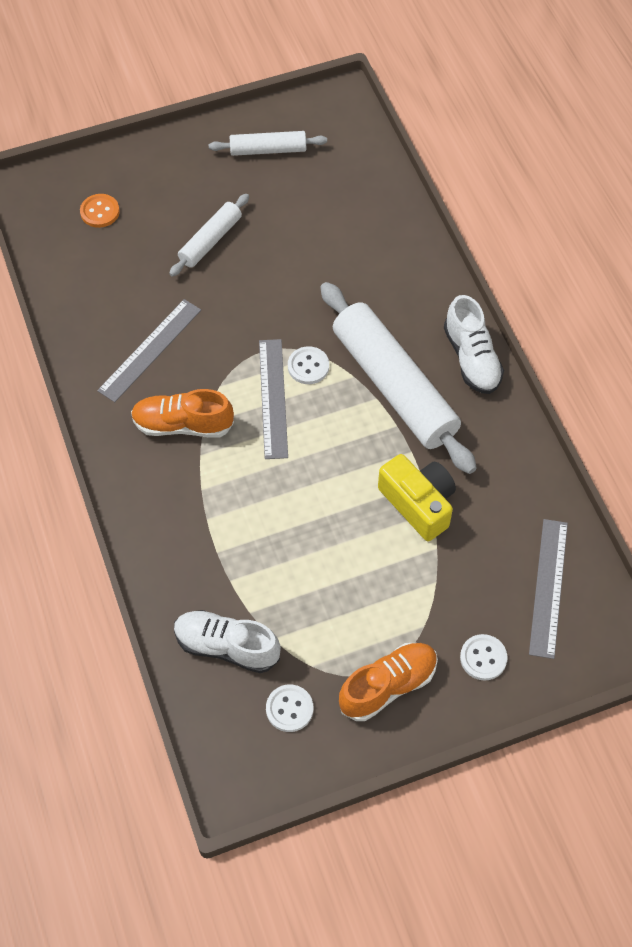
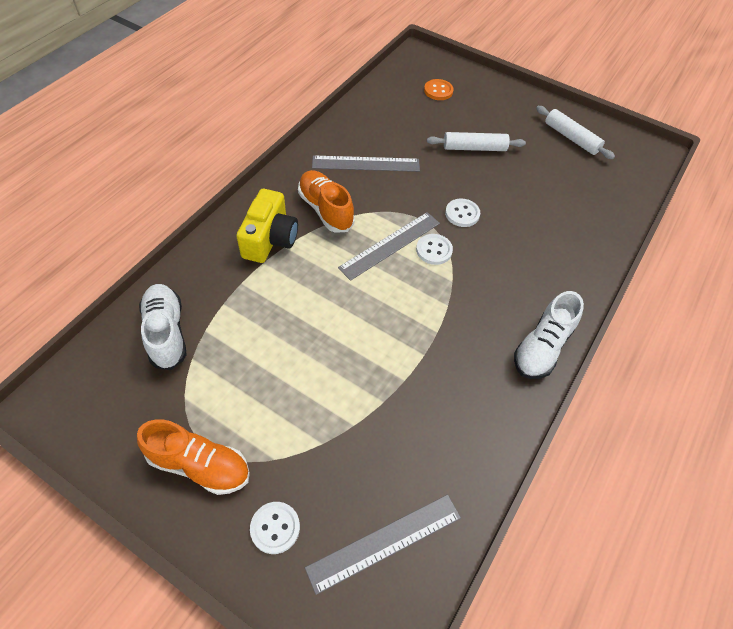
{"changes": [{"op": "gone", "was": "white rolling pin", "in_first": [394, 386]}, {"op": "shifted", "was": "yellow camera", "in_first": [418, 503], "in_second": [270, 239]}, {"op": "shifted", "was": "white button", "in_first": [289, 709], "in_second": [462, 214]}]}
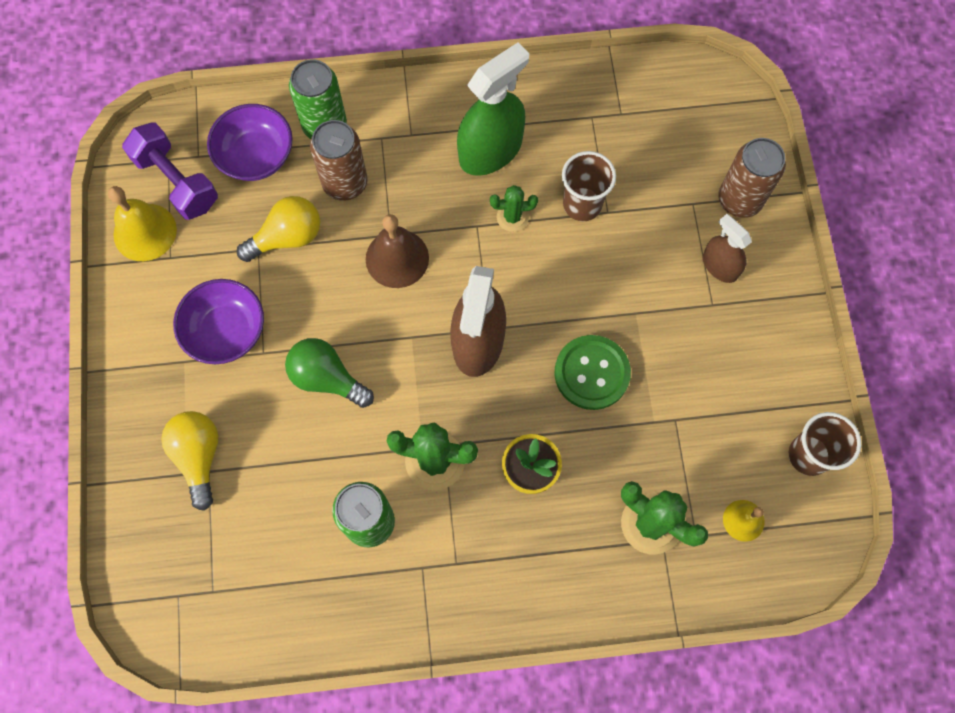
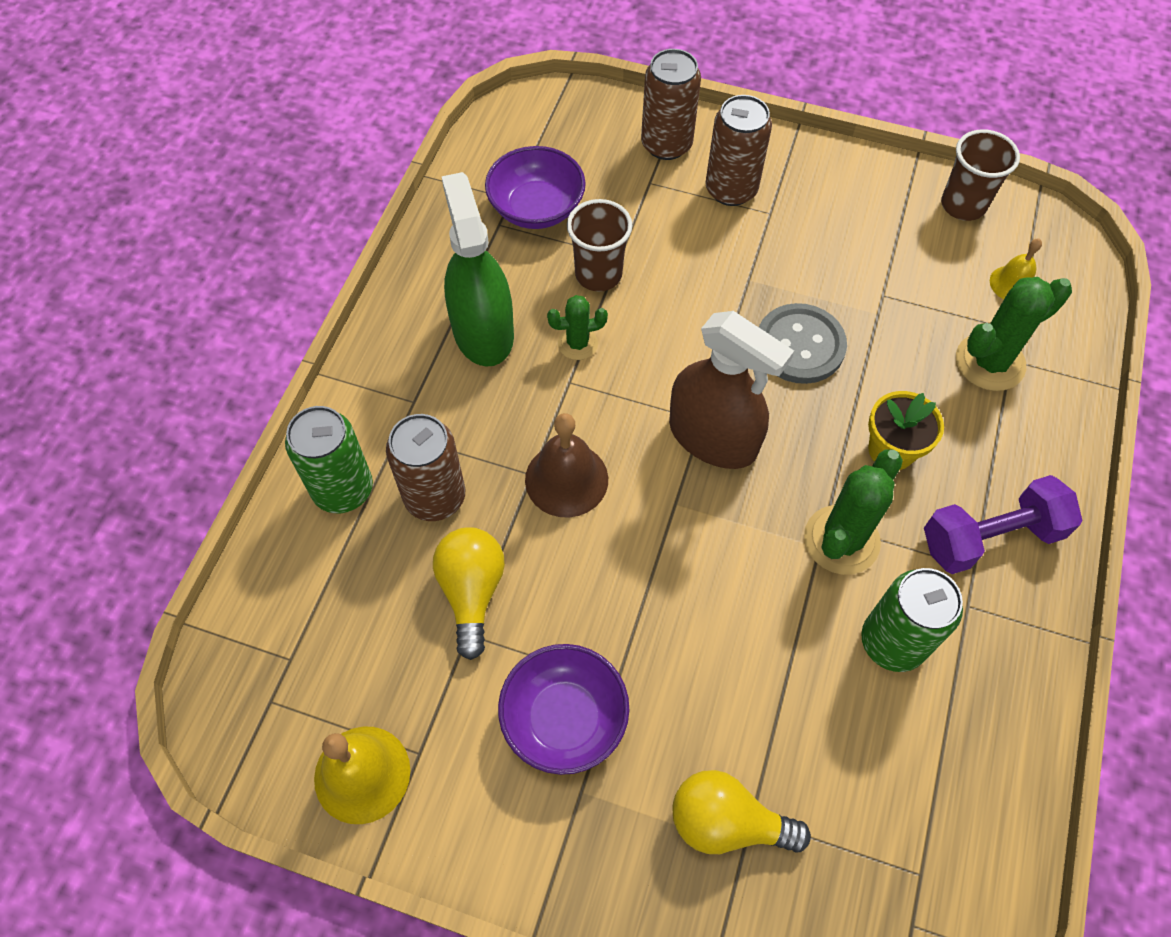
{"changes": [{"op": "shifted", "was": "purple bowl", "in_first": [256, 156], "in_second": [536, 208]}, {"op": "shifted", "was": "purple dumbbell", "in_first": [177, 182], "in_second": [990, 537]}, {"op": "rotated", "was": "green cactus", "in_first": [512, 217], "in_second": [577, 343], "clockwise": 60}, {"op": "swapped", "was": "brown spray bottle", "now": "brown can", "in_first": [720, 266], "in_second": [731, 190]}, {"op": "repainted", "was": "green button", "now": "grey button", "in_first": [592, 373], "in_second": [800, 345]}, {"op": "gone", "was": "green light bulb", "in_first": [327, 378]}]}
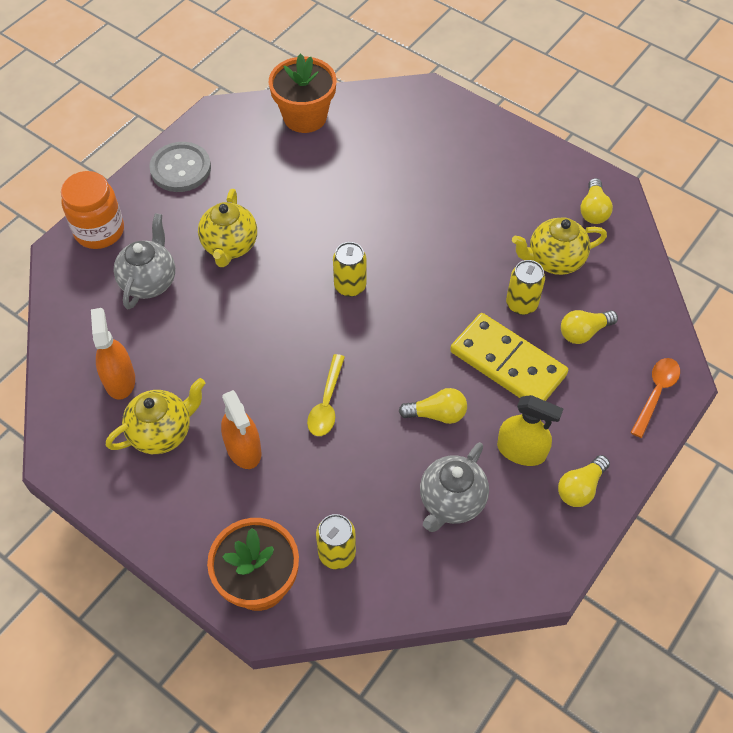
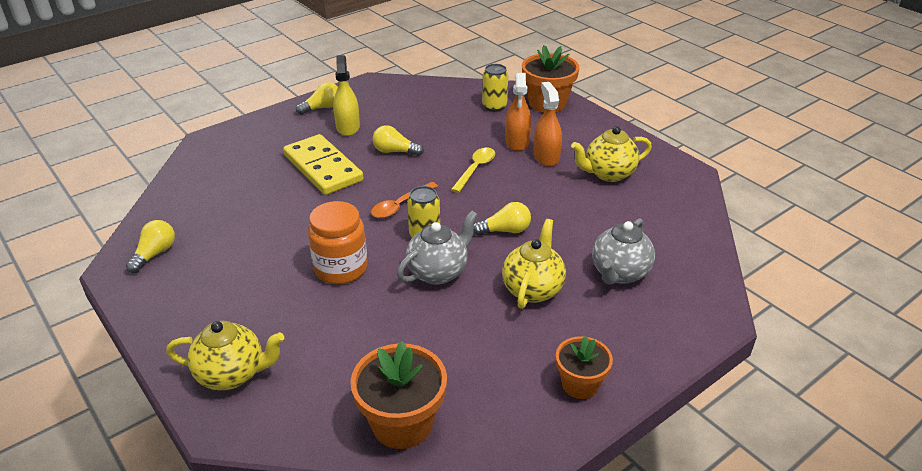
{"changes": [{"op": "swapped", "was": "grey button", "now": "orange flower pot", "in_first": [180, 169], "in_second": [580, 384]}, {"op": "shifted", "was": "orange jar", "in_first": [99, 231], "in_second": [341, 268]}, {"op": "shifted", "was": "yellow teapot", "in_first": [554, 260], "in_second": [232, 374]}, {"op": "gone", "was": "yellow can", "in_first": [521, 304]}, {"op": "shifted", "was": "orange spray bottle", "in_first": [119, 380], "in_second": [517, 142]}, {"op": "shifted", "was": "yellow light bulb", "in_first": [583, 332], "in_second": [505, 230]}, {"op": "shifted", "was": "orange spoon", "in_first": [656, 393], "in_second": [400, 205]}, {"op": "rotated", "was": "yellow spray bottle", "in_first": [521, 450], "in_second": [348, 127], "clockwise": 45}, {"op": "shifted", "was": "grey teapot", "in_first": [451, 501], "in_second": [438, 272]}]}
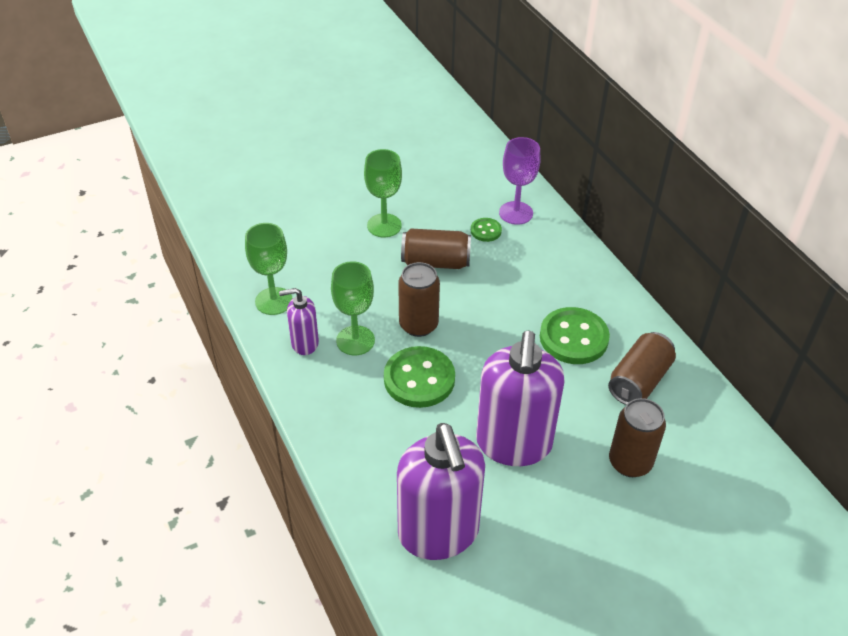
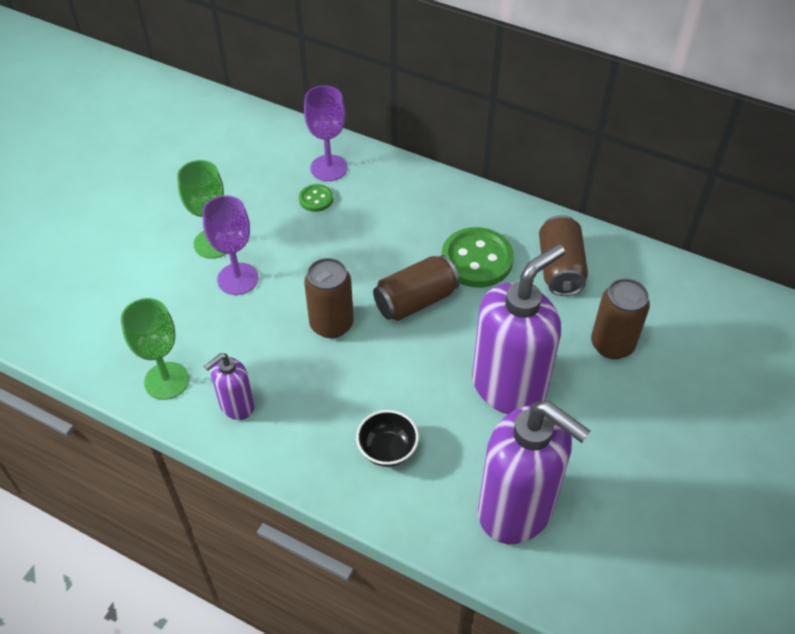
{"changes": [{"op": "shifted", "was": "brown can", "in_first": [435, 262], "in_second": [415, 301]}, {"op": "gone", "was": "green goblet", "in_first": [355, 340]}, {"op": "rotated", "was": "purple soap dispenser", "in_first": [513, 444], "in_second": [509, 386], "clockwise": -105}, {"op": "gone", "was": "green button", "in_first": [419, 379]}, {"op": "new", "now": "purple goblet", "in_second": [238, 279]}, {"op": "new", "now": "black bowl", "in_second": [387, 450]}]}
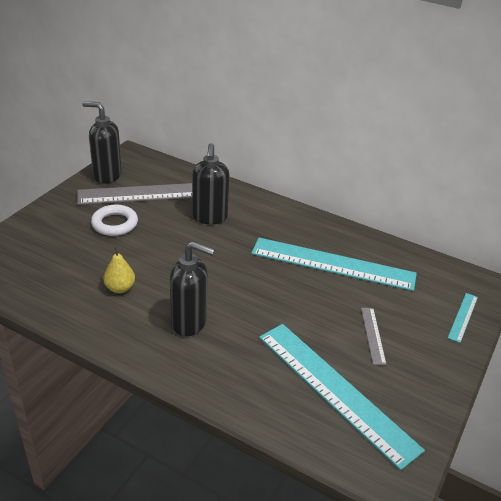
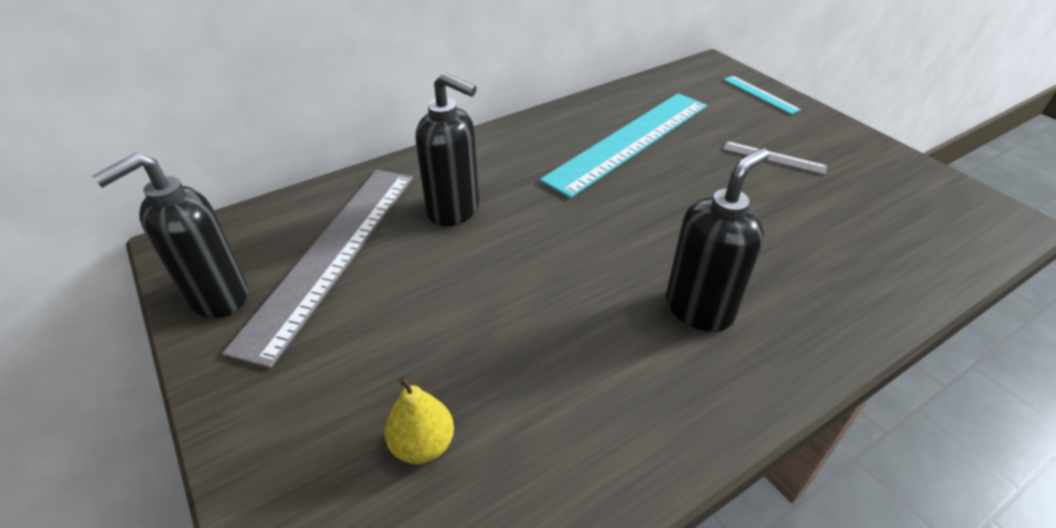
{"changes": [{"op": "gone", "was": "white ring", "in_first": [115, 224]}, {"op": "shifted", "was": "yellow pear", "in_first": [120, 288], "in_second": [423, 444]}, {"op": "gone", "was": "turquoise ruler", "in_first": [335, 390]}]}
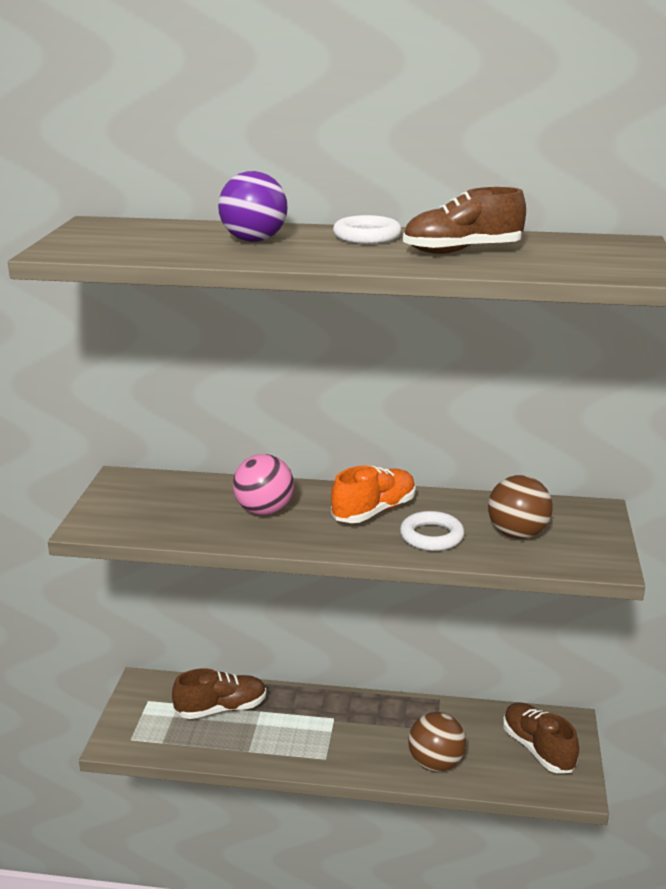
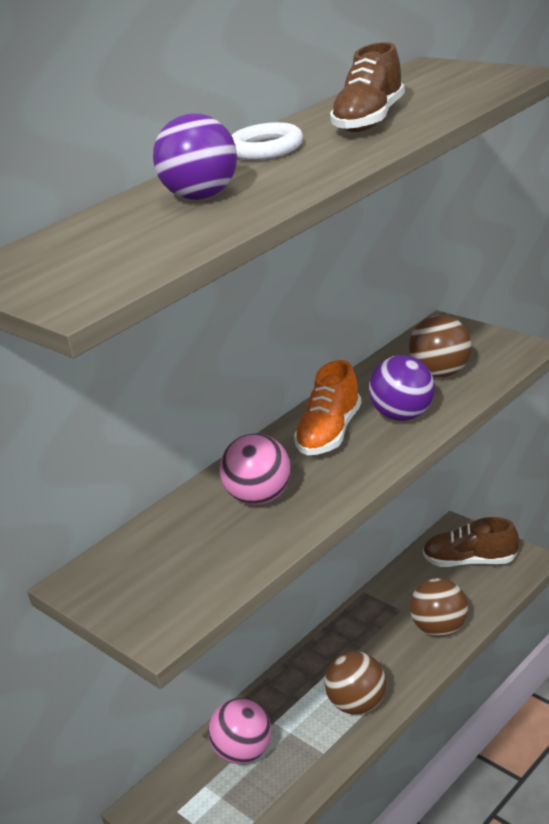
{"changes": [{"op": "rotated", "was": "orange shoe", "in_first": [374, 511], "in_second": [330, 433], "clockwise": -150}, {"op": "swapped", "was": "white ring", "now": "purple ball", "in_first": [431, 536], "in_second": [404, 415]}, {"op": "swapped", "was": "brown shoe", "now": "pink ball", "in_first": [221, 709], "in_second": [244, 752]}, {"op": "new", "now": "brown ball", "in_second": [358, 704]}]}
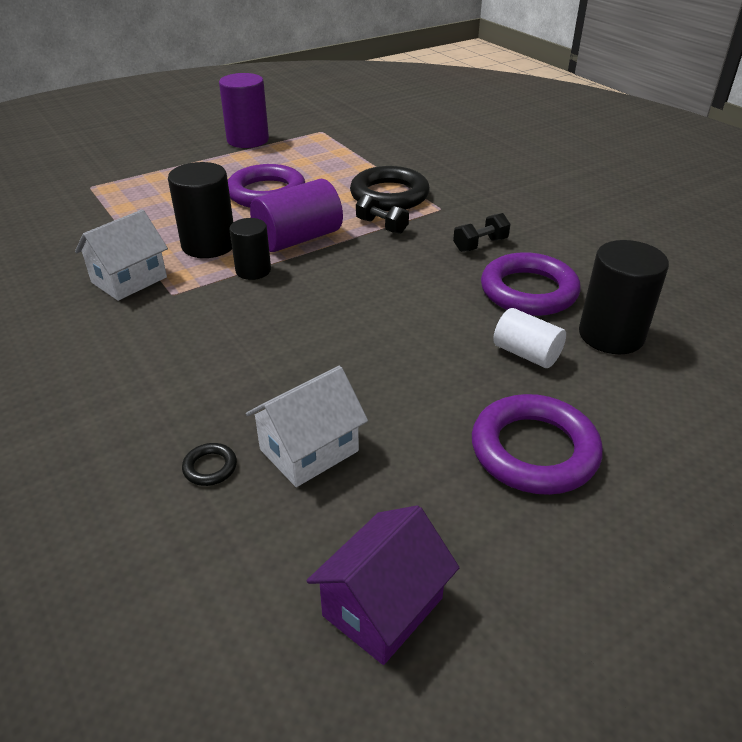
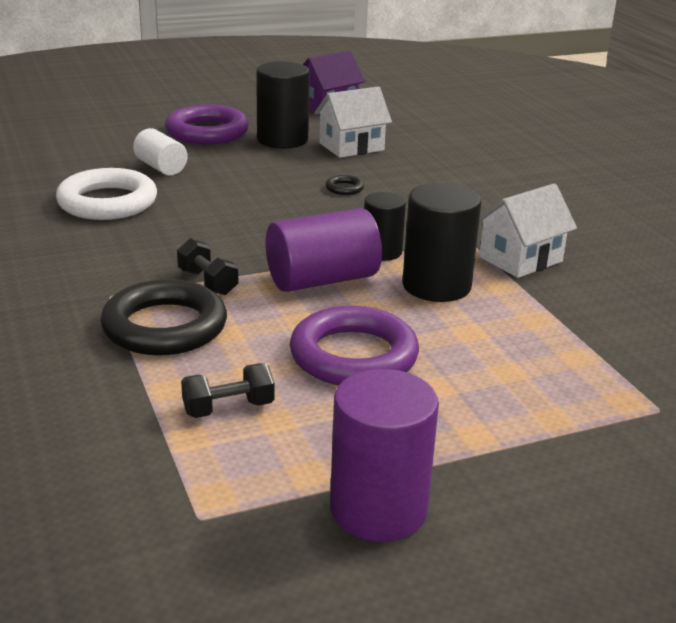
{"changes": [{"op": "shifted", "was": "black dumbbell", "in_first": [480, 245], "in_second": [228, 408]}, {"op": "shifted", "was": "black cylinder", "in_first": [611, 335], "in_second": [282, 140]}, {"op": "repainted", "was": "purple ring", "now": "white ring", "in_first": [528, 291], "in_second": [107, 202]}, {"op": "shifted", "was": "black ring", "in_first": [210, 467], "in_second": [344, 188]}]}
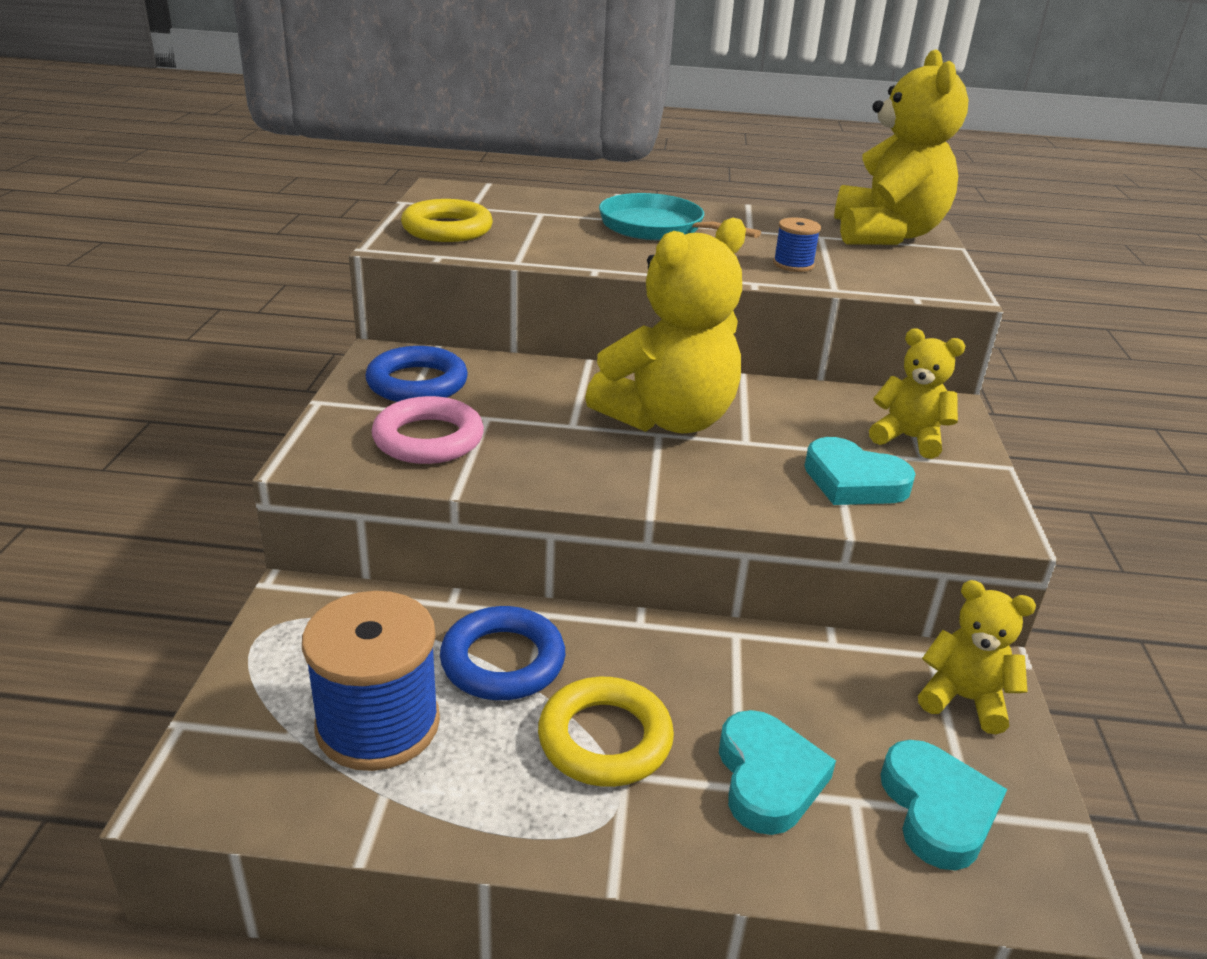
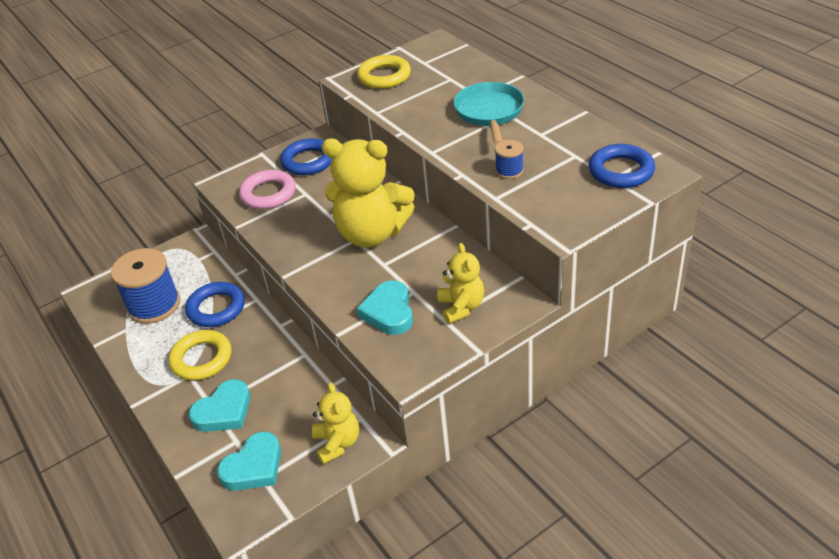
{"changes": [{"op": "swapped", "was": "yellow teddy bear", "now": "blue ring", "in_first": [886, 235], "in_second": [621, 171]}]}
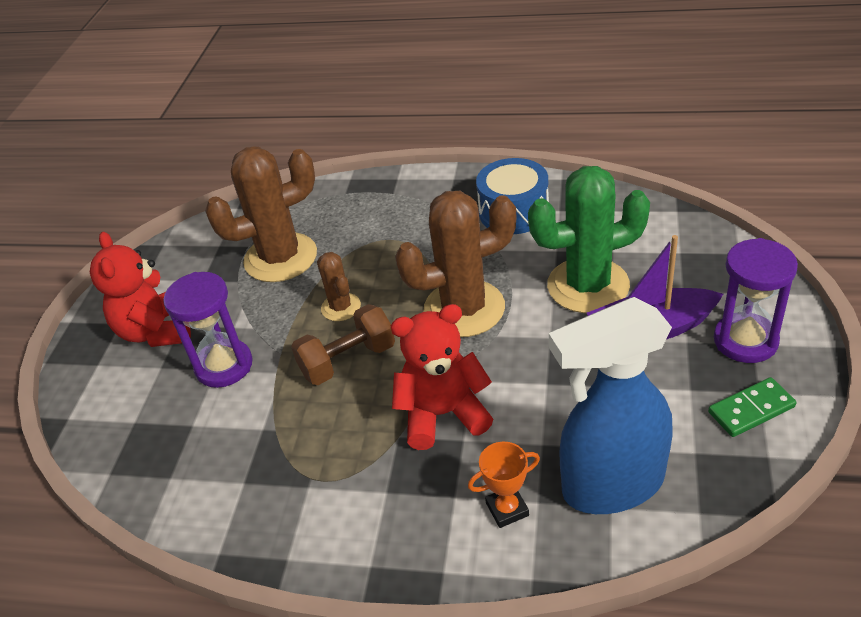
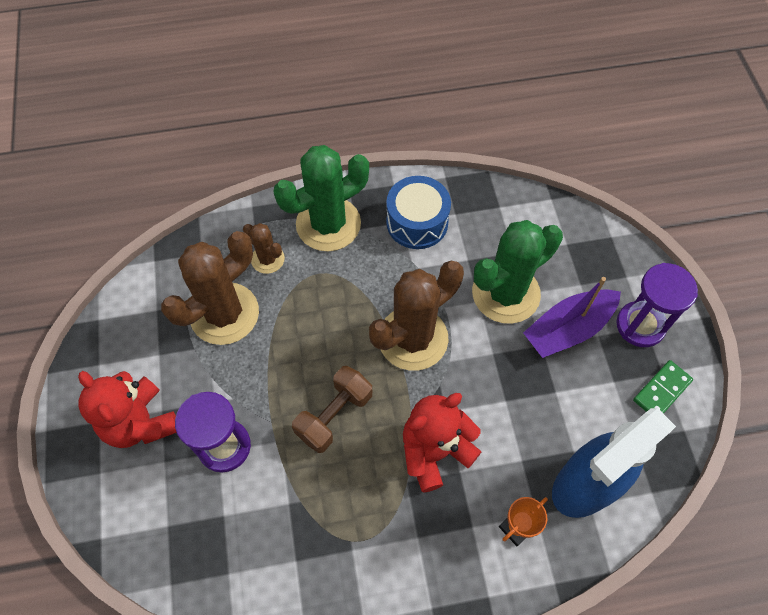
{"changes": [{"op": "shifted", "was": "brown cactus", "in_first": [341, 307], "in_second": [267, 259]}, {"op": "new", "now": "green cactus", "in_second": [328, 224]}]}
